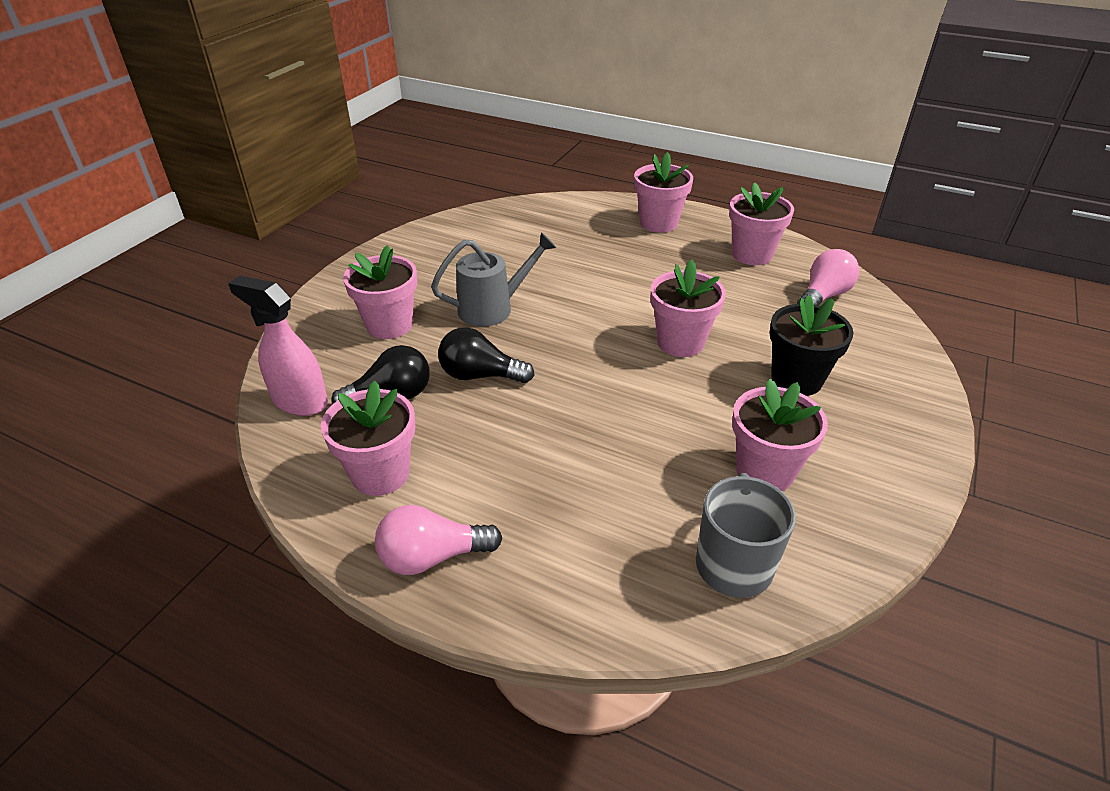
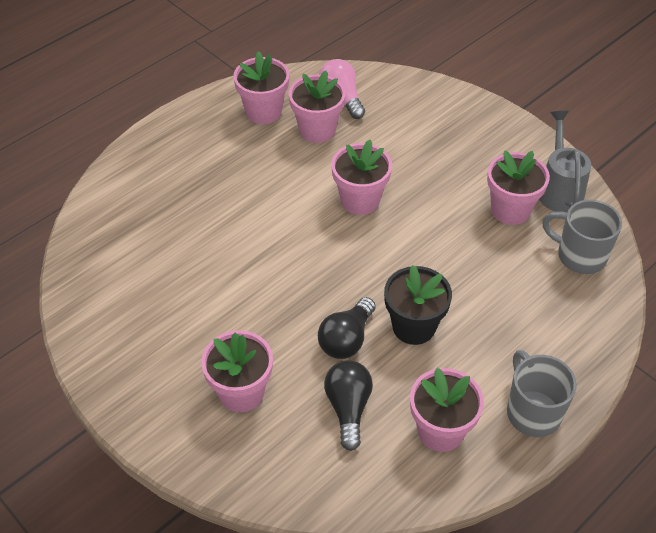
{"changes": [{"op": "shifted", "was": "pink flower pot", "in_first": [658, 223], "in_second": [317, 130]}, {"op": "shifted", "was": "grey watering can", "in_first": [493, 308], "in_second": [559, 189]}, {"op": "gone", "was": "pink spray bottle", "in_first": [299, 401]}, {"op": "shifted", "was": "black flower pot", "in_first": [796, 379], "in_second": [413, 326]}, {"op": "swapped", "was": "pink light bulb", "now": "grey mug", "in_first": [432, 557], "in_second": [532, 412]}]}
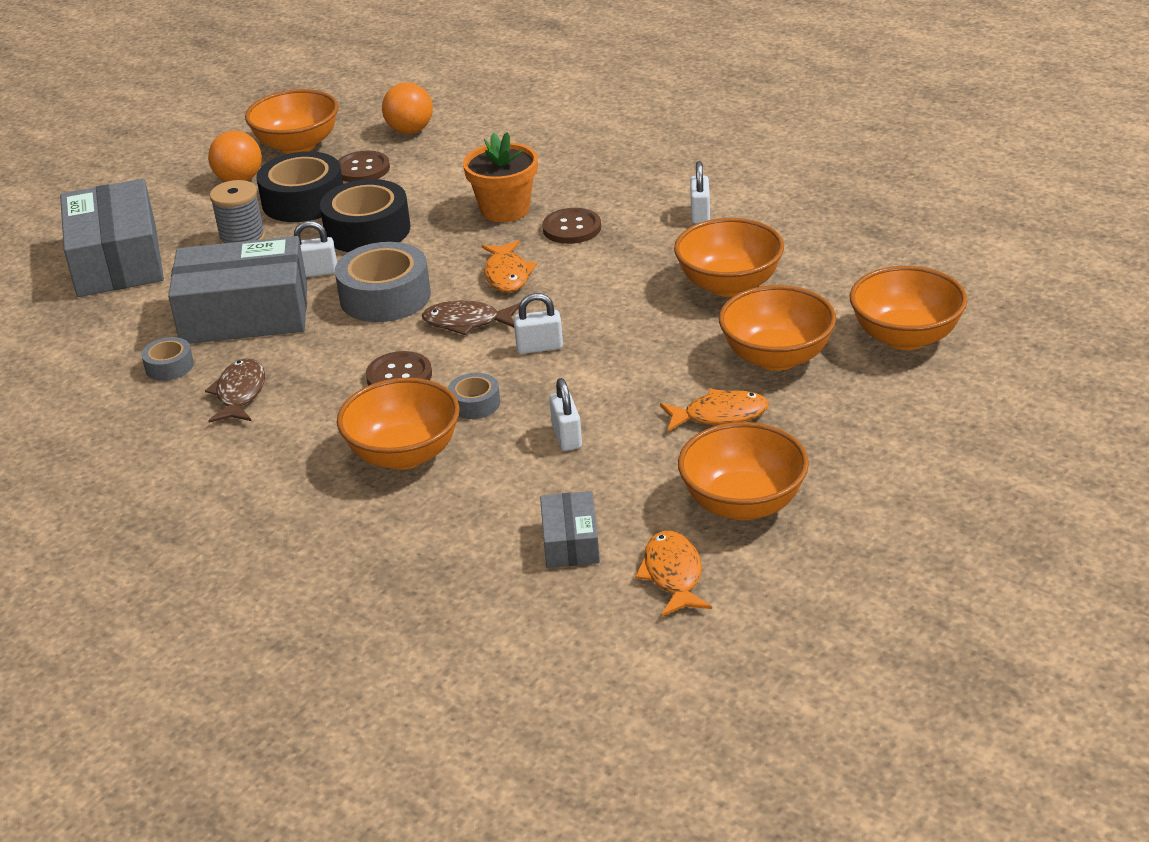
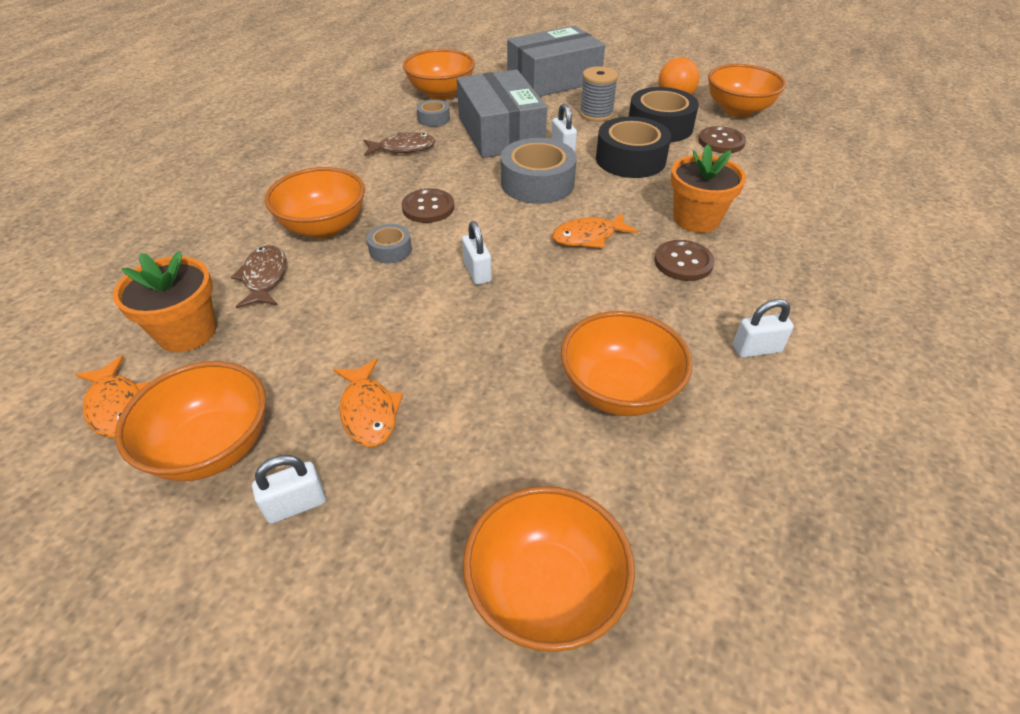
{"changes": [{"op": "gone", "was": "orange ball", "in_first": [410, 130]}, {"op": "shifted", "was": "orange bowl", "in_first": [777, 357], "in_second": [441, 93]}, {"op": "shifted", "was": "brown fish", "in_first": [466, 322], "in_second": [264, 278]}, {"op": "shifted", "was": "white padlock", "in_first": [566, 437], "in_second": [296, 505]}, {"op": "swapped", "was": "grey box", "now": "orange flower pot", "in_first": [570, 542], "in_second": [187, 332]}, {"op": "rotated", "was": "orange fish", "in_first": [673, 575], "in_second": [117, 406], "clockwise": 75}]}
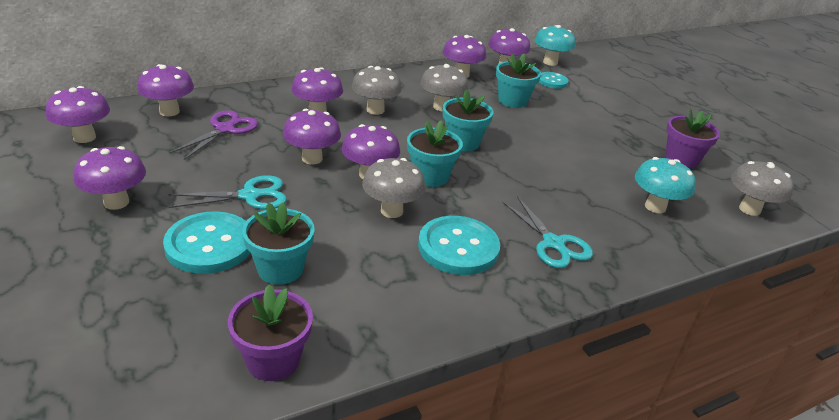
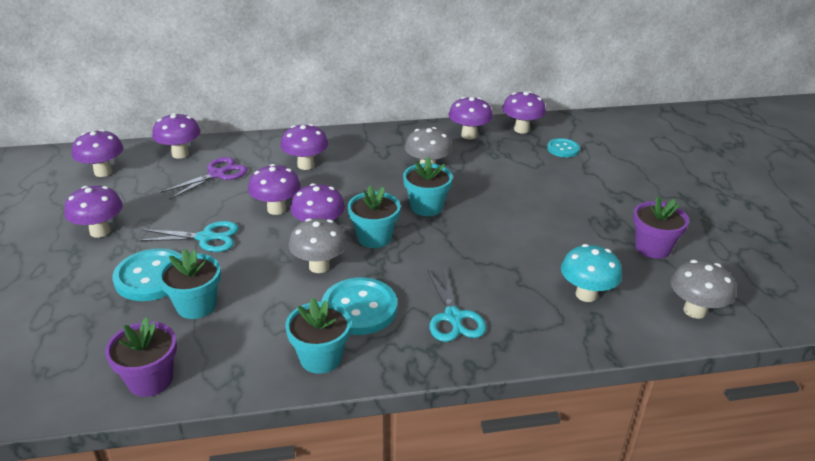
{"changes": [{"op": "gone", "was": "turquoise mushroom", "in_first": [550, 62]}, {"op": "shifted", "was": "turquoise flower pot", "in_first": [512, 101], "in_second": [320, 358]}, {"op": "gone", "was": "grey mushroom", "in_first": [375, 110]}]}
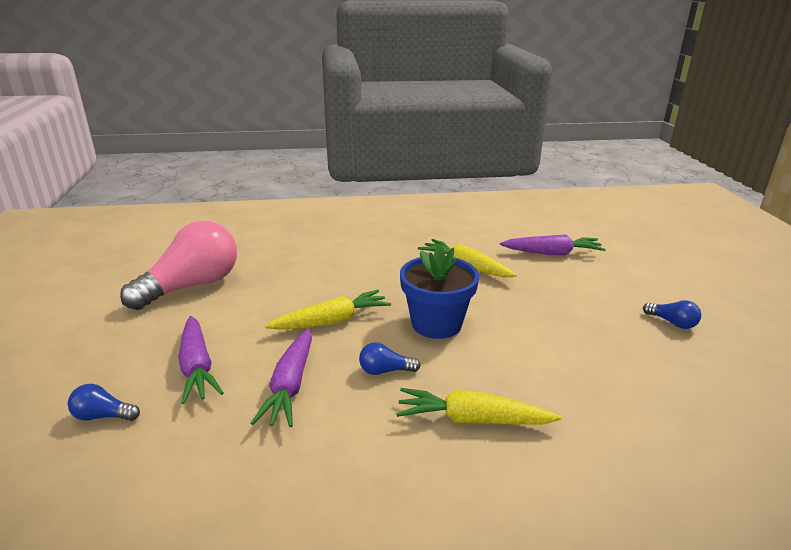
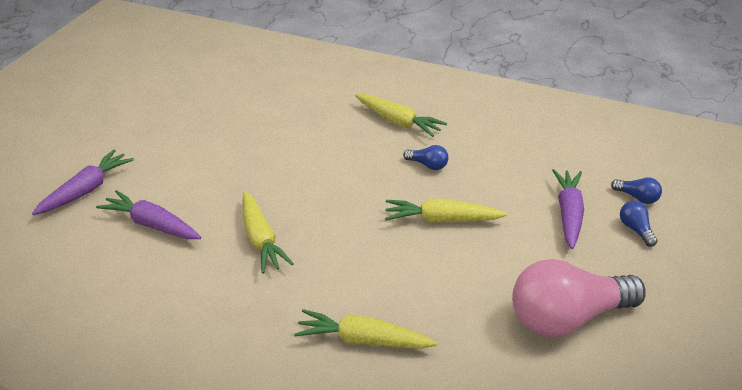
{"changes": [{"op": "gone", "was": "blue flower pot", "in_first": [436, 324]}, {"op": "shifted", "was": "blue light bulb", "in_first": [672, 323], "in_second": [636, 230]}, {"op": "shifted", "was": "purple carrot", "in_first": [290, 386], "in_second": [86, 190]}, {"op": "new", "now": "yellow carrot", "in_second": [363, 340]}]}
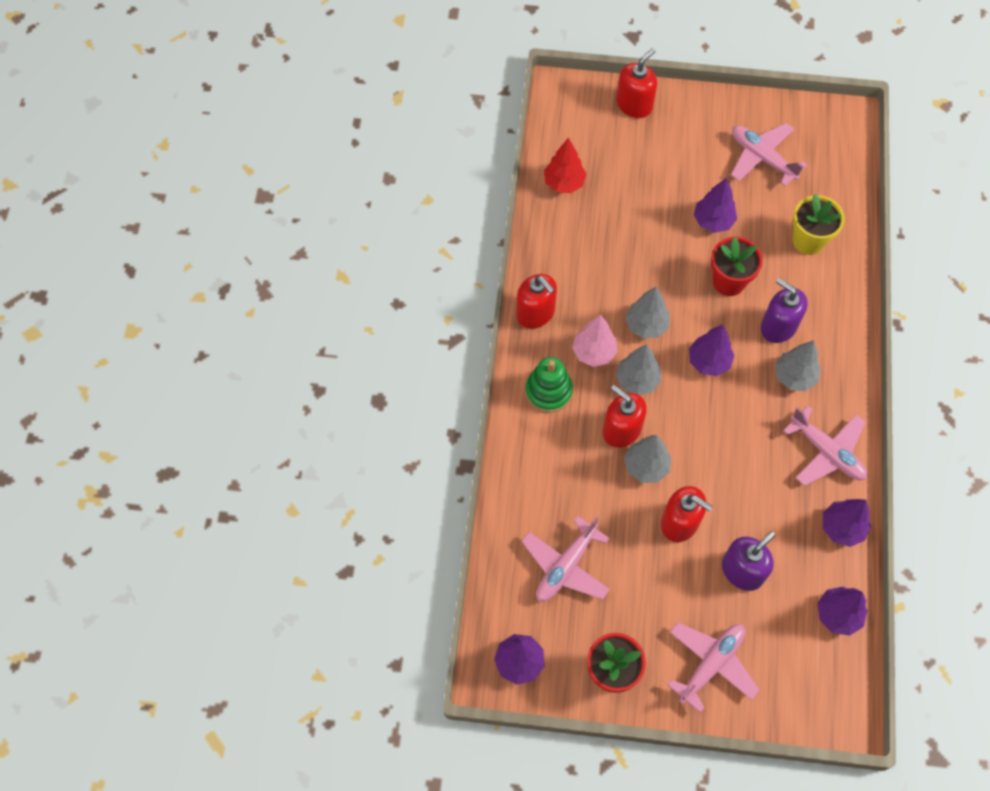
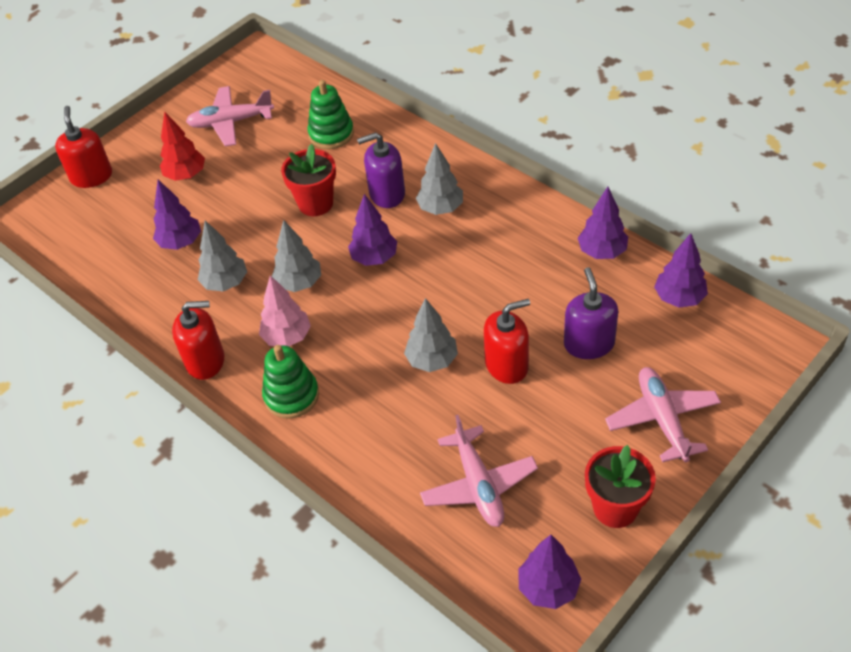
{"changes": [{"op": "shifted", "was": "red tree", "in_first": [564, 183], "in_second": [186, 175]}, {"op": "shifted", "was": "purple tree", "in_first": [713, 221], "in_second": [181, 243]}, {"op": "swapped", "was": "yellow flower pot", "now": "green stacking toy", "in_first": [808, 240], "in_second": [331, 134]}, {"op": "shifted", "was": "grey tree", "in_first": [637, 380], "in_second": [225, 283]}, {"op": "gone", "was": "red soap dispenser", "in_first": [621, 429]}, {"op": "gone", "was": "pink plane", "in_first": [826, 452]}]}
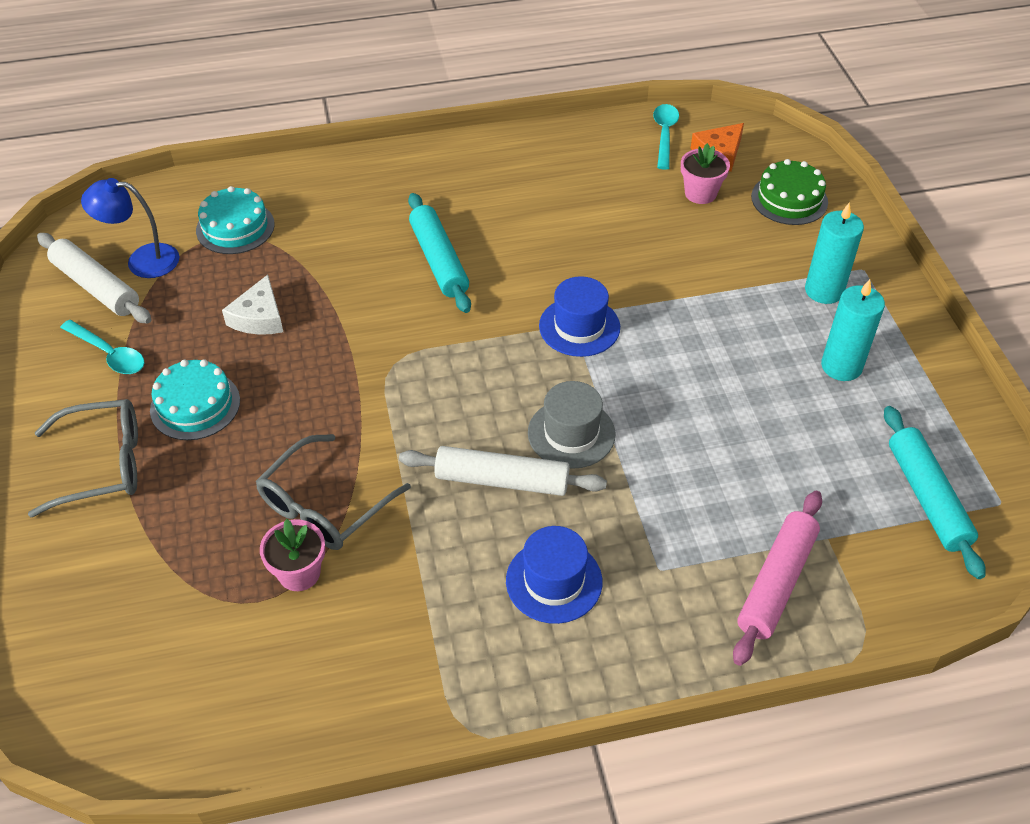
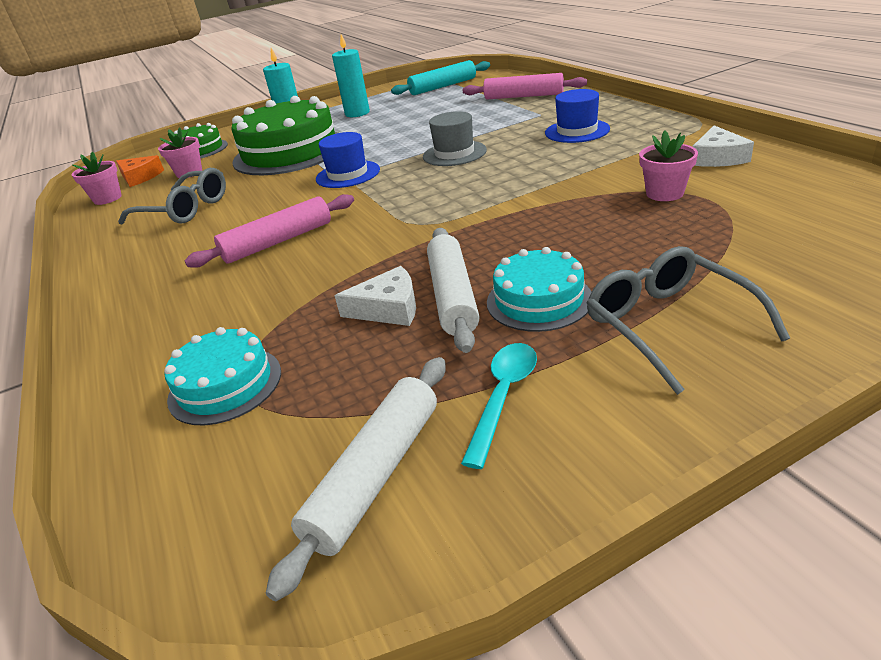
{"changes": [{"op": "swapped", "was": "turquoise spoon", "now": "pink flower pot", "in_first": [664, 135], "in_second": [107, 198]}, {"op": "gone", "was": "blue lamp", "in_first": [142, 260]}, {"op": "repainted", "was": "turquoise rolling pin", "now": "pink rolling pin", "in_first": [438, 260], "in_second": [278, 242]}, {"op": "shifted", "was": "grey glasses", "in_first": [325, 506], "in_second": [185, 209]}, {"op": "shifted", "was": "white rolling pin", "in_first": [502, 480], "in_second": [453, 296]}, {"op": "new", "now": "green cake", "in_second": [290, 152]}, {"op": "new", "now": "white cheese", "in_second": [717, 158]}]}
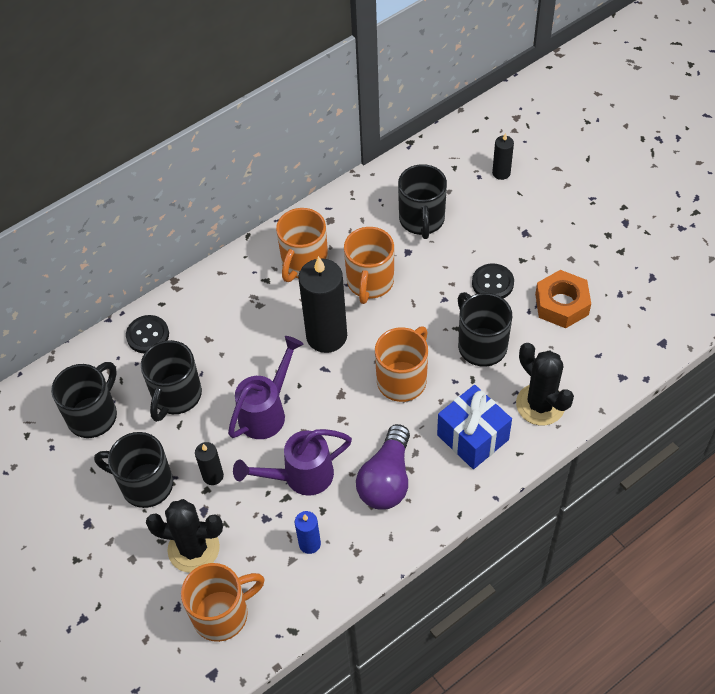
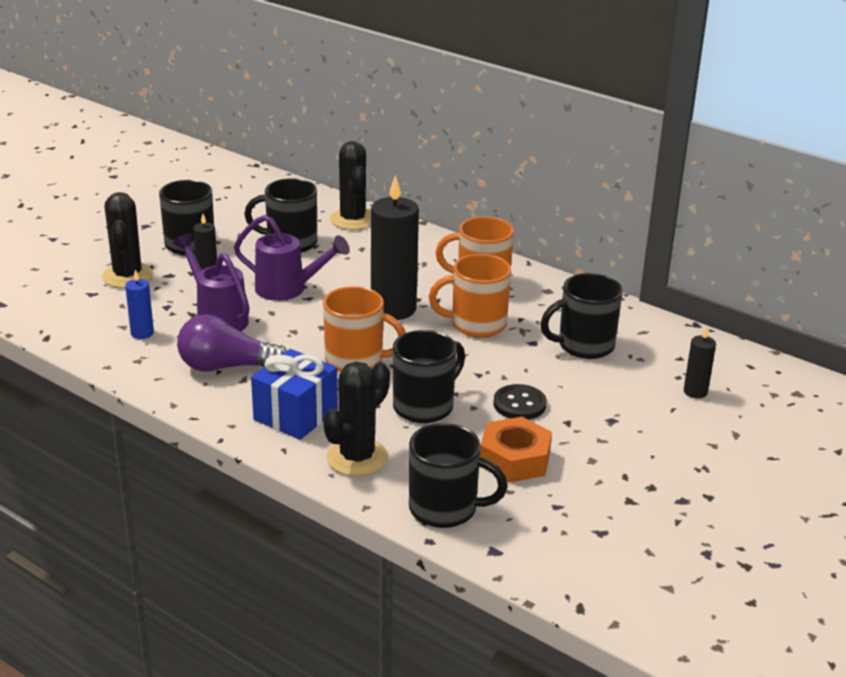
{"changes": [{"op": "swapped", "was": "black button", "now": "black cactus", "in_first": [148, 335], "in_second": [352, 219]}, {"op": "shifted", "was": "black mug", "in_first": [93, 415], "in_second": [445, 509]}, {"op": "gone", "was": "orange mug", "in_first": [222, 614]}]}
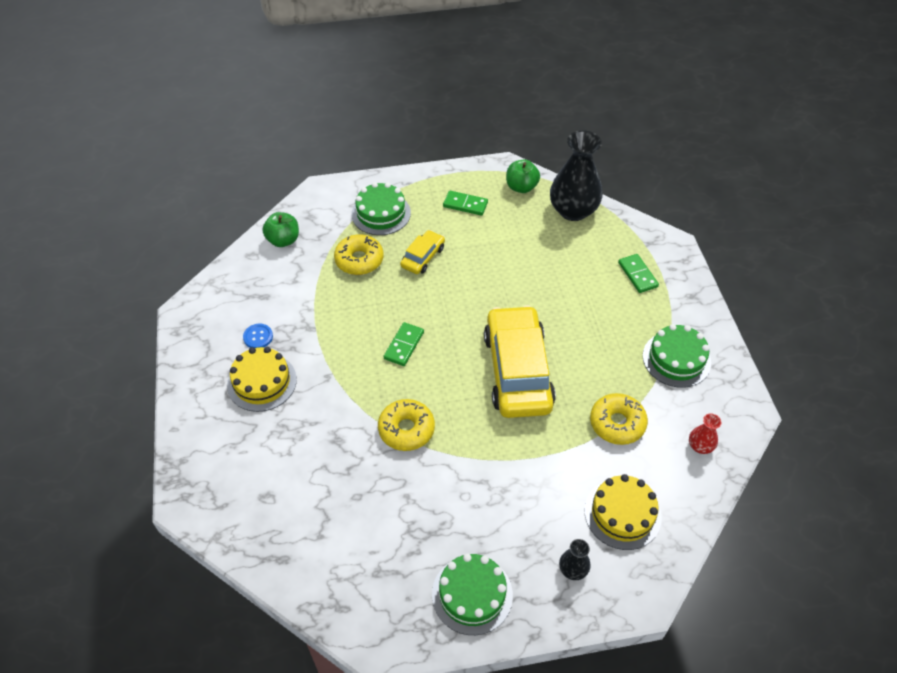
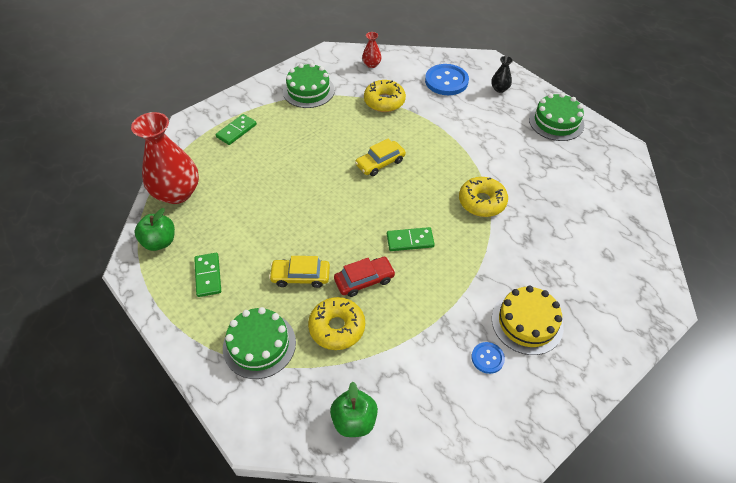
{"changes": [{"op": "repainted", "was": "black vase", "now": "red vase", "in_first": [573, 210], "in_second": [177, 193]}, {"op": "scaled", "was": "yellow car", "in_first": [517, 371], "in_second": [380, 163], "ratio": 0.48}, {"op": "swapped", "was": "yellow cake", "now": "blue button", "in_first": [622, 514], "in_second": [446, 81]}, {"op": "new", "now": "red car", "in_second": [364, 280]}]}
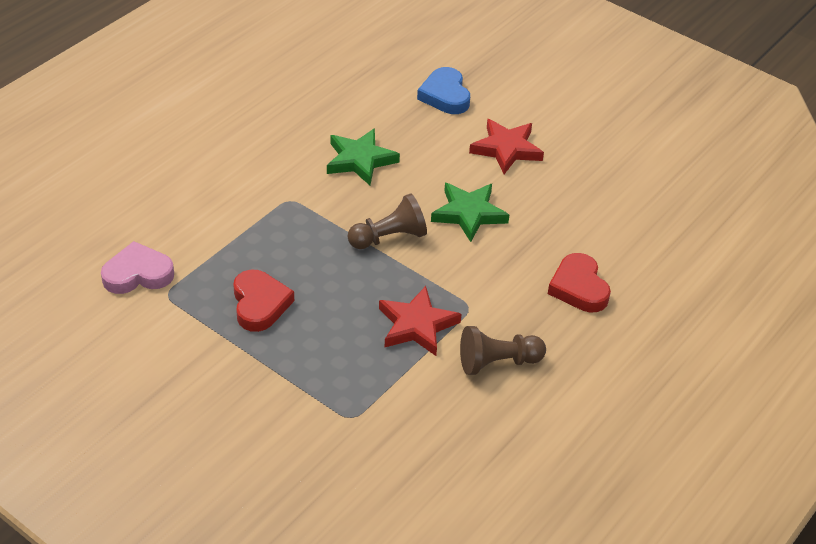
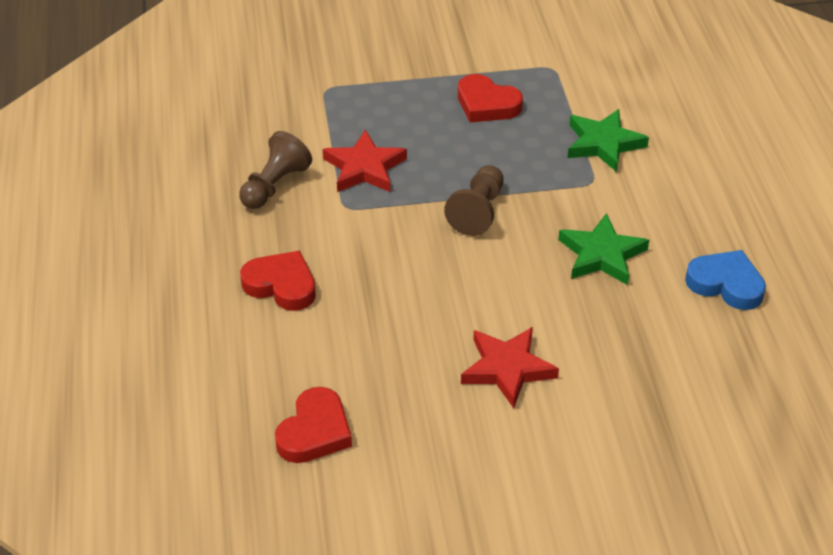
{"changes": [{"op": "shifted", "was": "blue heart", "in_first": [445, 95], "in_second": [726, 284]}, {"op": "shifted", "was": "green star", "in_first": [469, 214], "in_second": [603, 144]}, {"op": "gone", "was": "pink heart", "in_first": [138, 274]}, {"op": "new", "now": "red heart", "in_second": [315, 431]}]}
